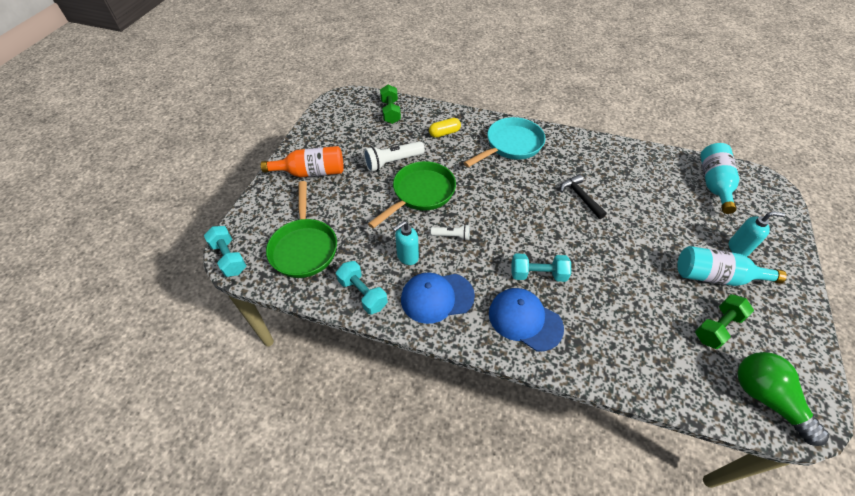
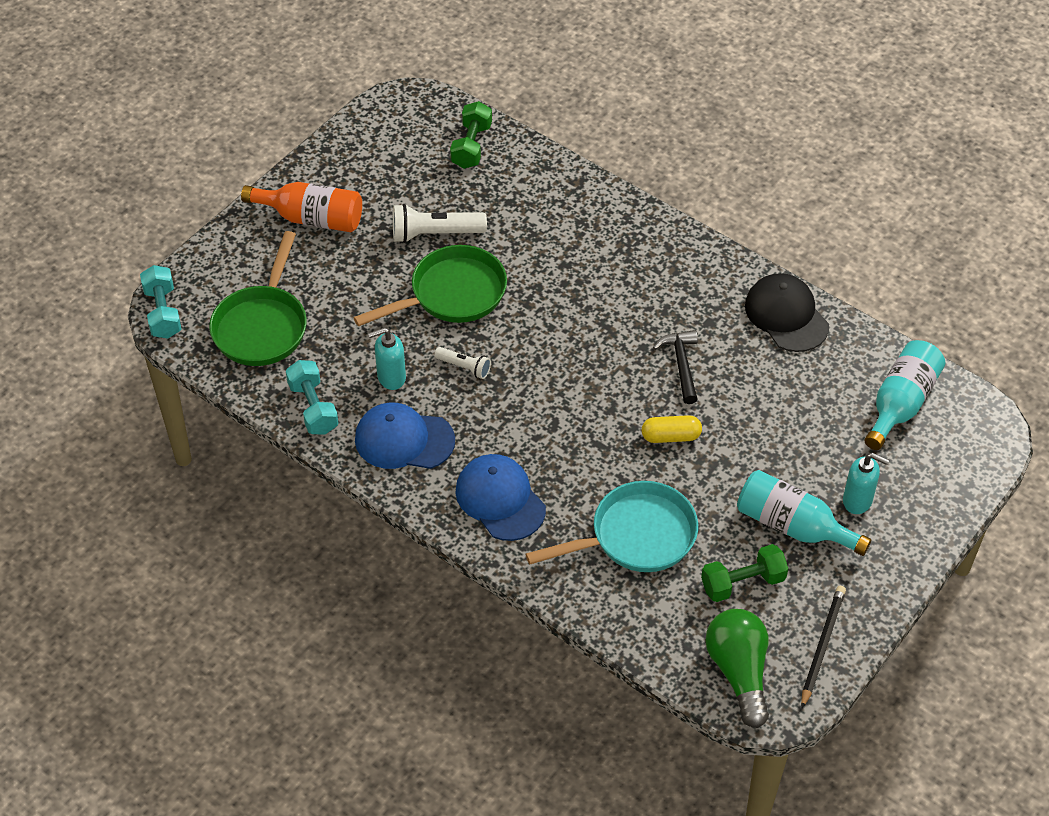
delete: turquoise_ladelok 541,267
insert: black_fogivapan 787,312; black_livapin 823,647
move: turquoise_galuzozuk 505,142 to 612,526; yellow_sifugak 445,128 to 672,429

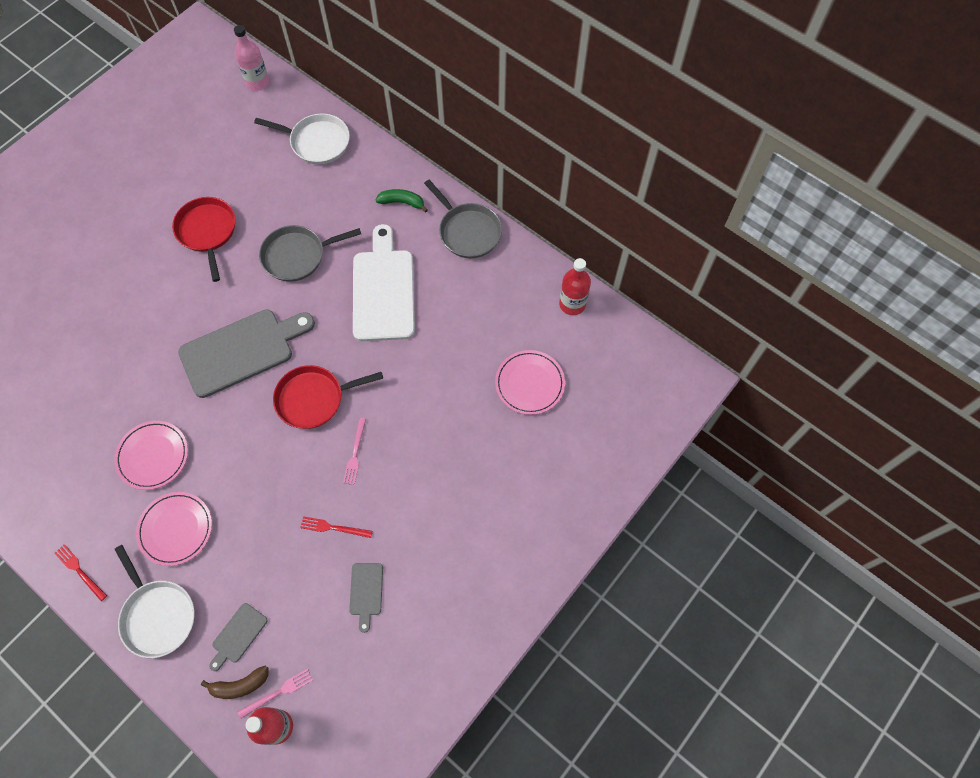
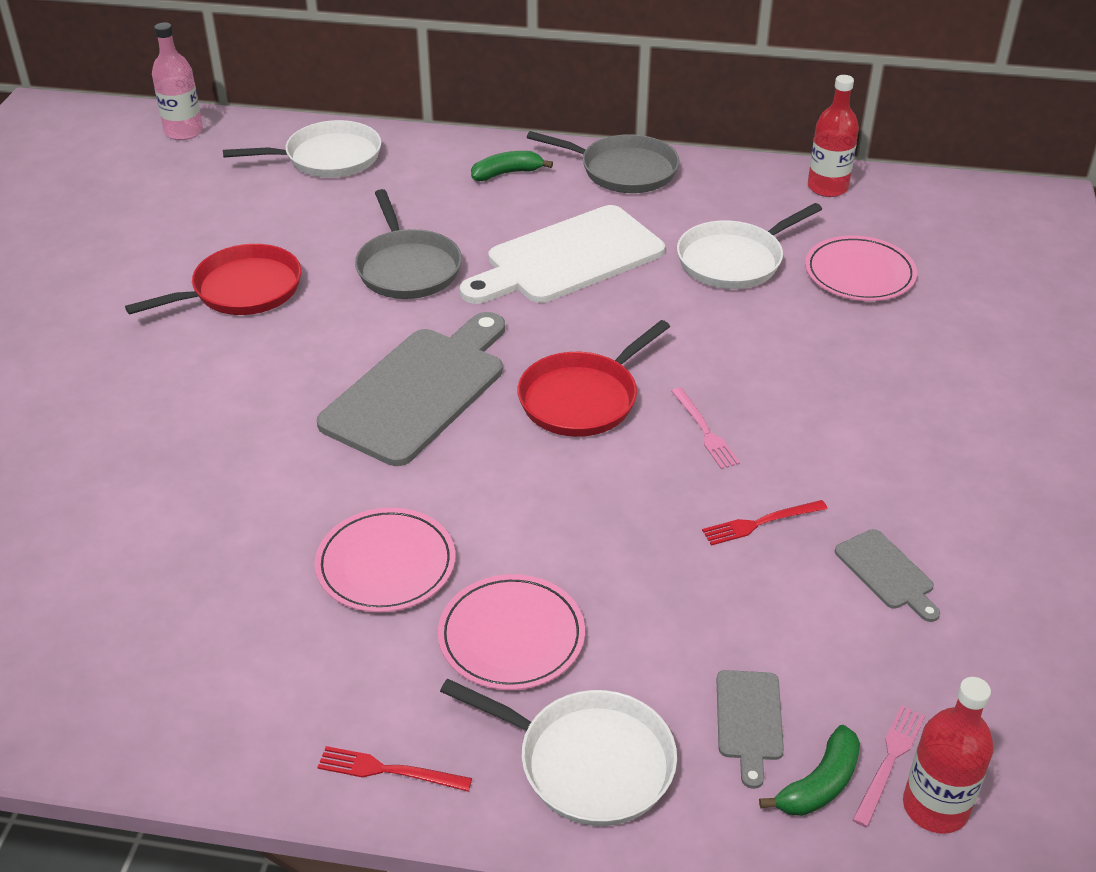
insert: white_galuzozuk 749,246
recolor: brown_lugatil 235,682 to green_lugatil 809,770
rotate: red_galuzozuk 204,239 = 213,279 105 degrees clockwise; grey_galuzozuk 310,253 = 408,244 60 degrees counterclockwise; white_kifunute 384,282 = 562,254 90 degrees counterclockwise

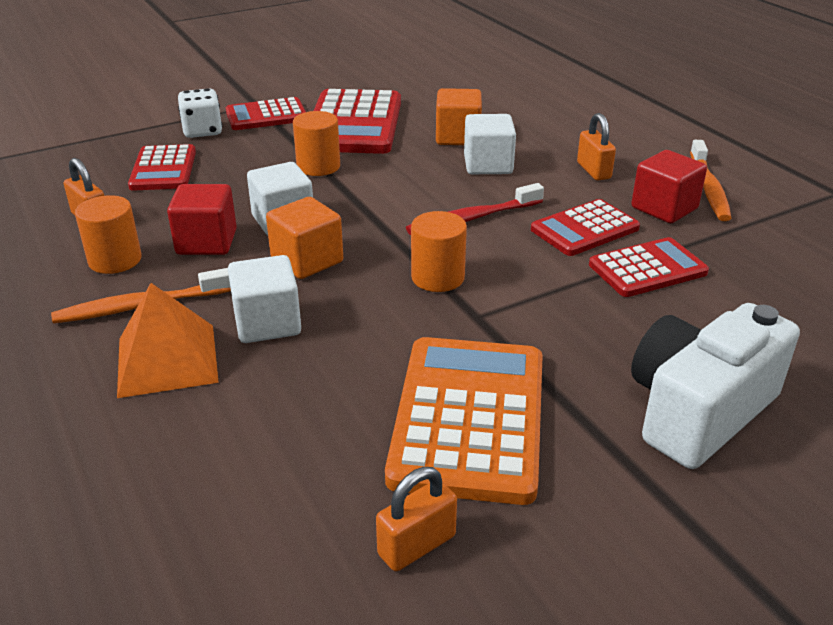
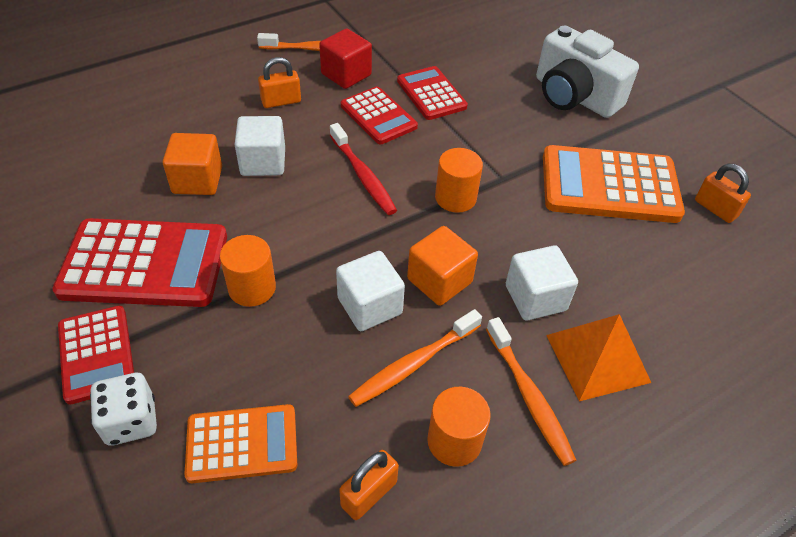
replace: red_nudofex 202,219 to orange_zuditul 415,358
recolor: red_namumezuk 162,167 to orange_namumezuk 240,443

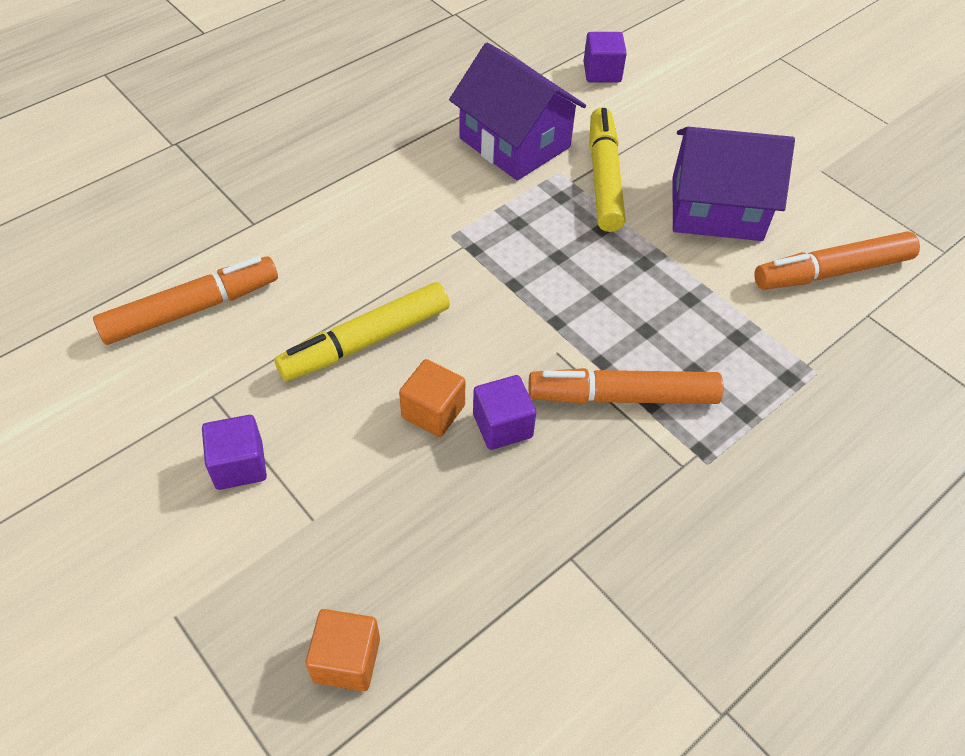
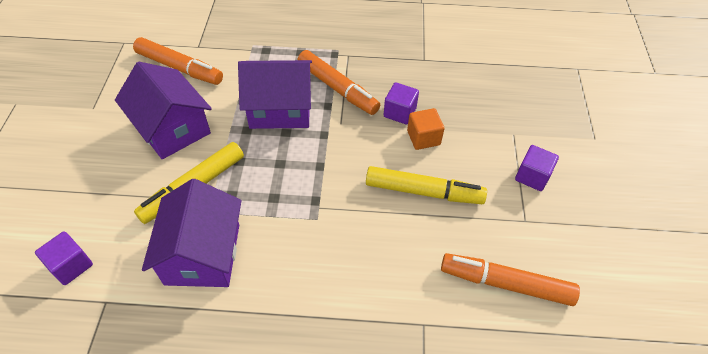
delete: orange_nudofex 342,650
insert: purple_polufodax 275,94

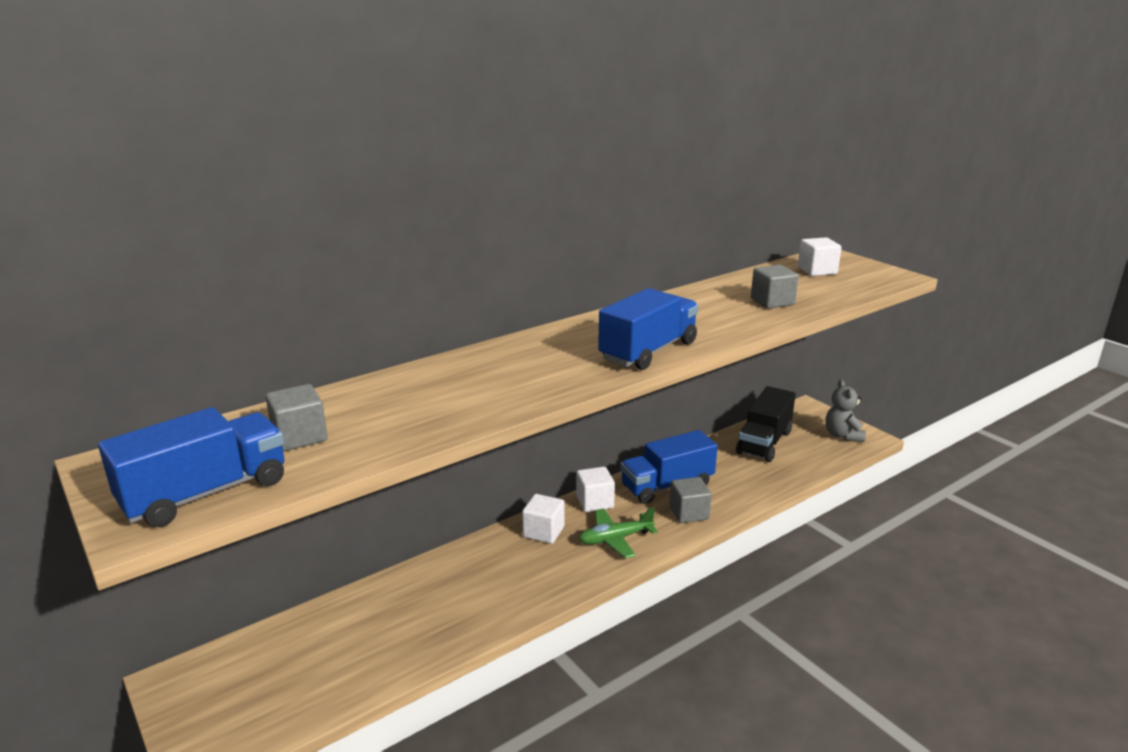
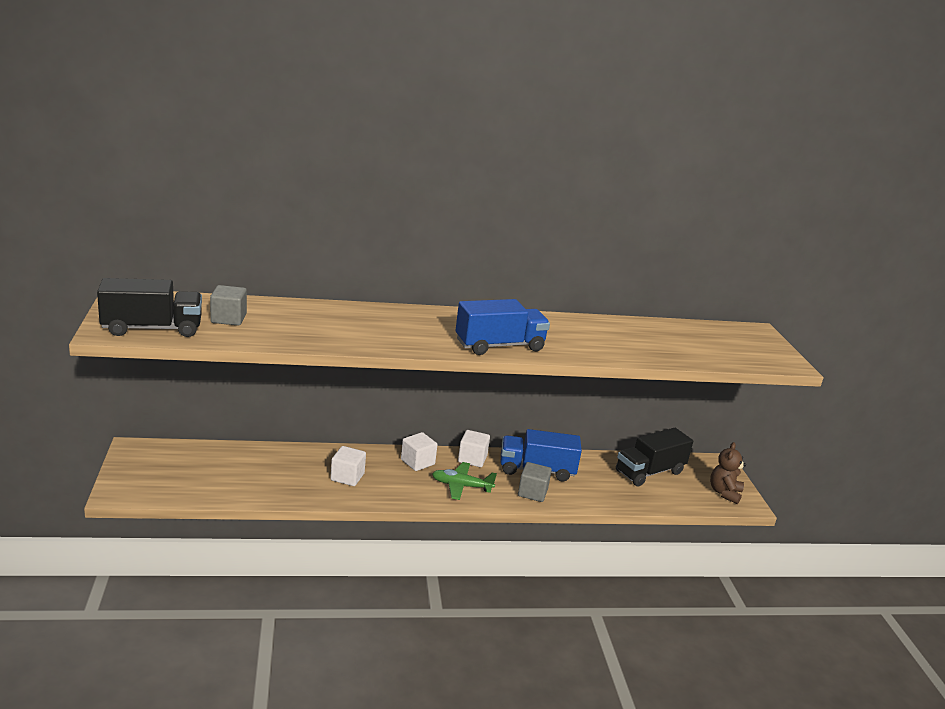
delete: grey_nudofex 775,287
move: white_nudofex 820,256 to 348,466
recolor: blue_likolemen 191,467 to black_likolemen 149,307; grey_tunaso 845,411 to brown_tunaso 728,473

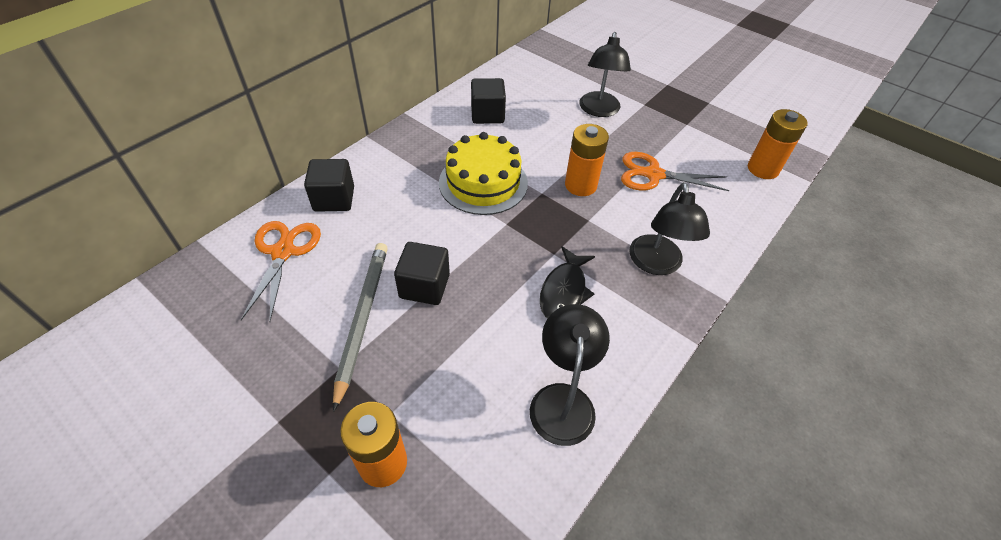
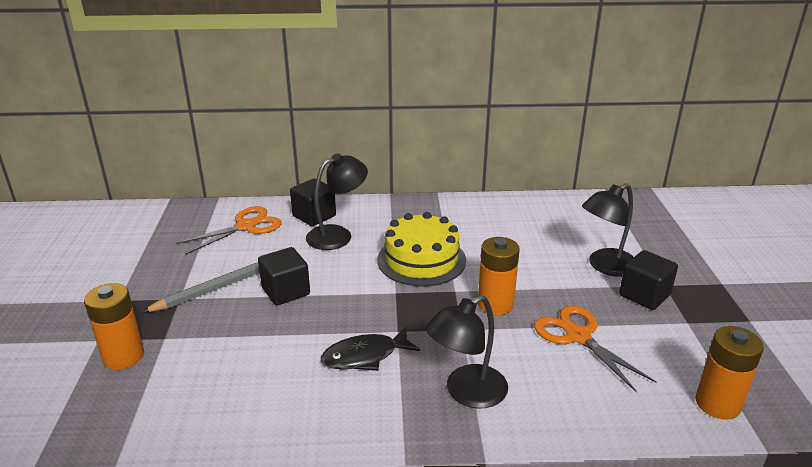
move: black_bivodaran 570,375 to 337,201; black_nudofex 488,101 to 648,280

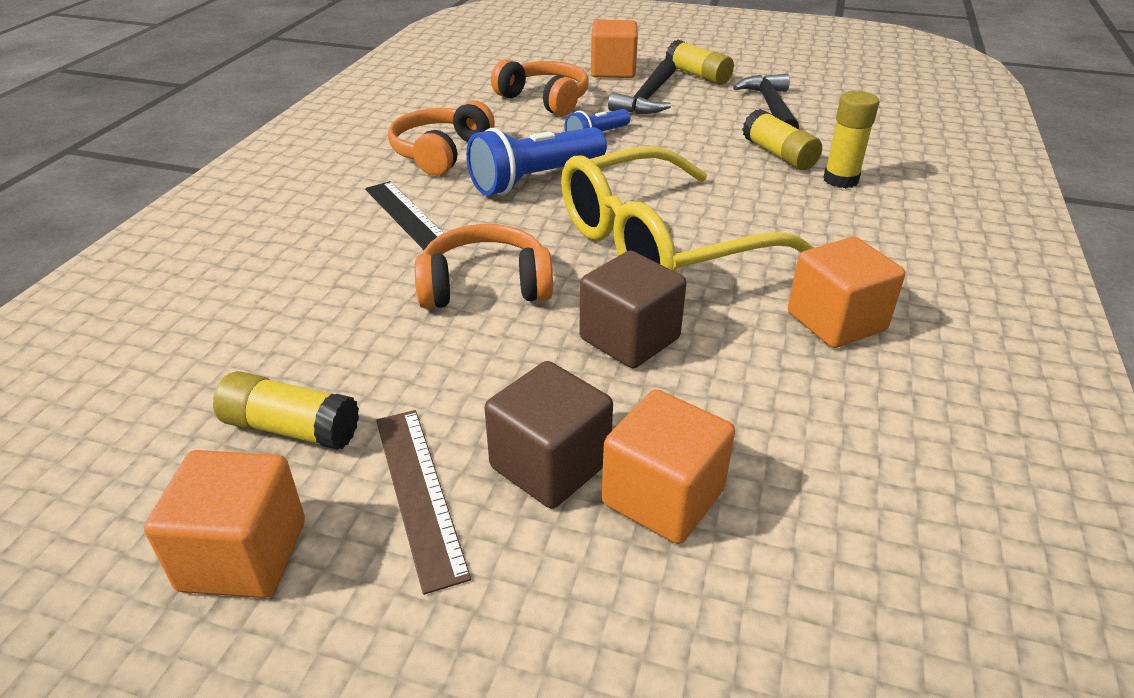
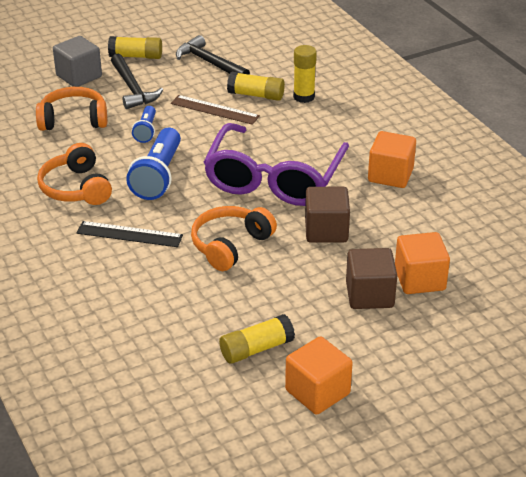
move: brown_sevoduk 423,502 to 215,110
recolor: orange_nudofex 614,49 to grey_nudofex 77,61; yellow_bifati 687,209 to purple_bifati 276,164

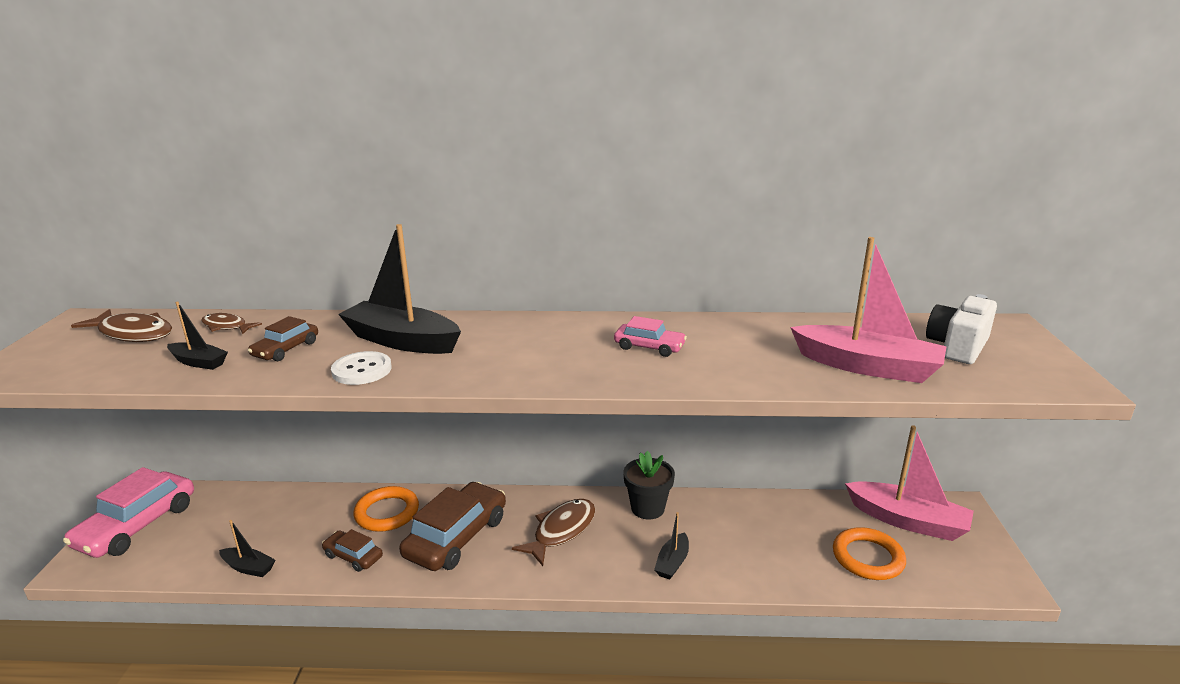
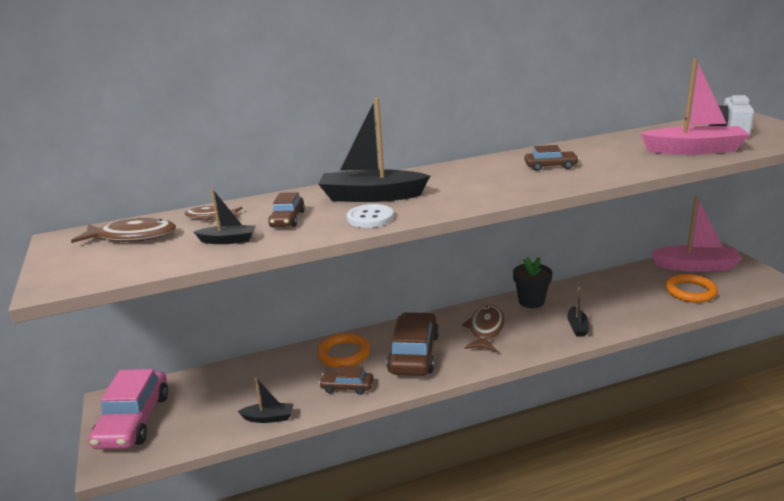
recolor: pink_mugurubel 650,336 to brown_mugurubel 551,158

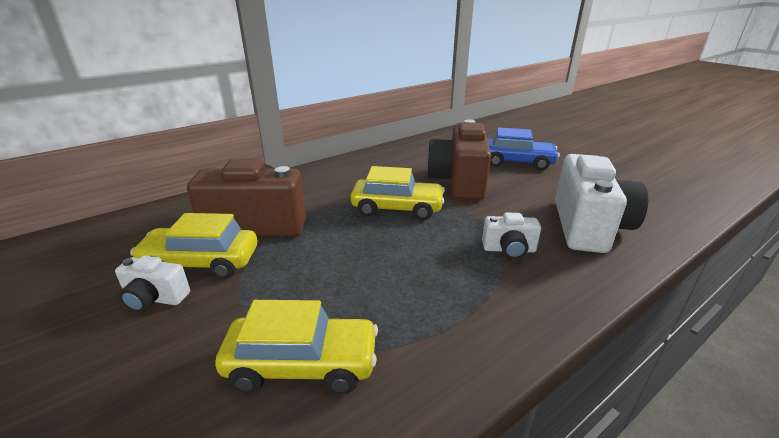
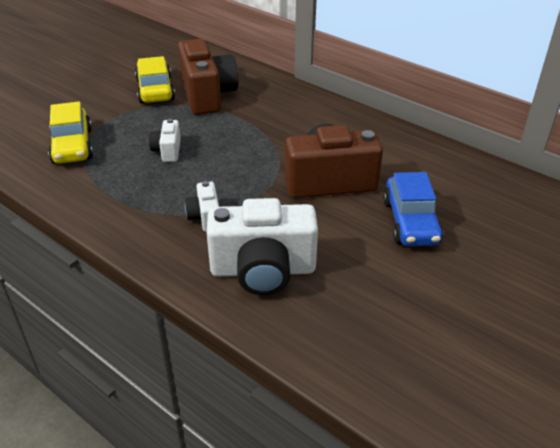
delete: yellow_mugurubel 398,193
move: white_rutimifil 152,283 to 165,140

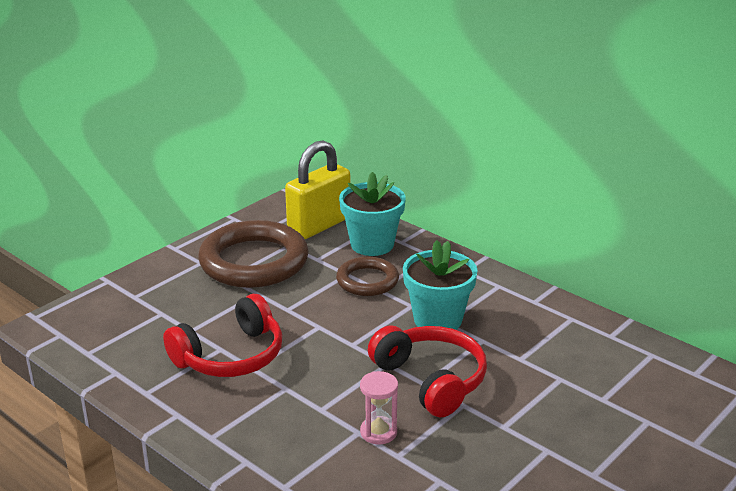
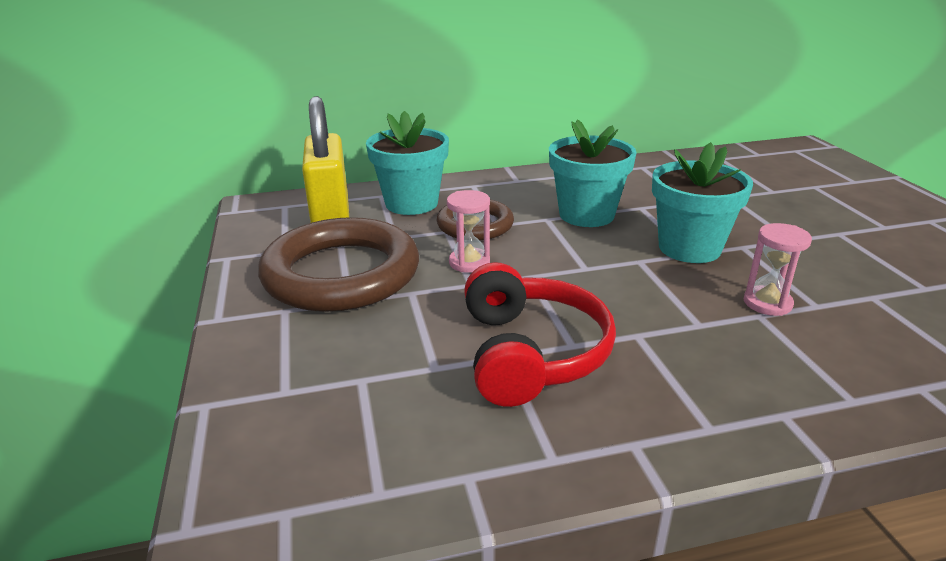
insert: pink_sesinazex 468,231
replace: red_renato 427,371 to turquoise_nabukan 702,202

